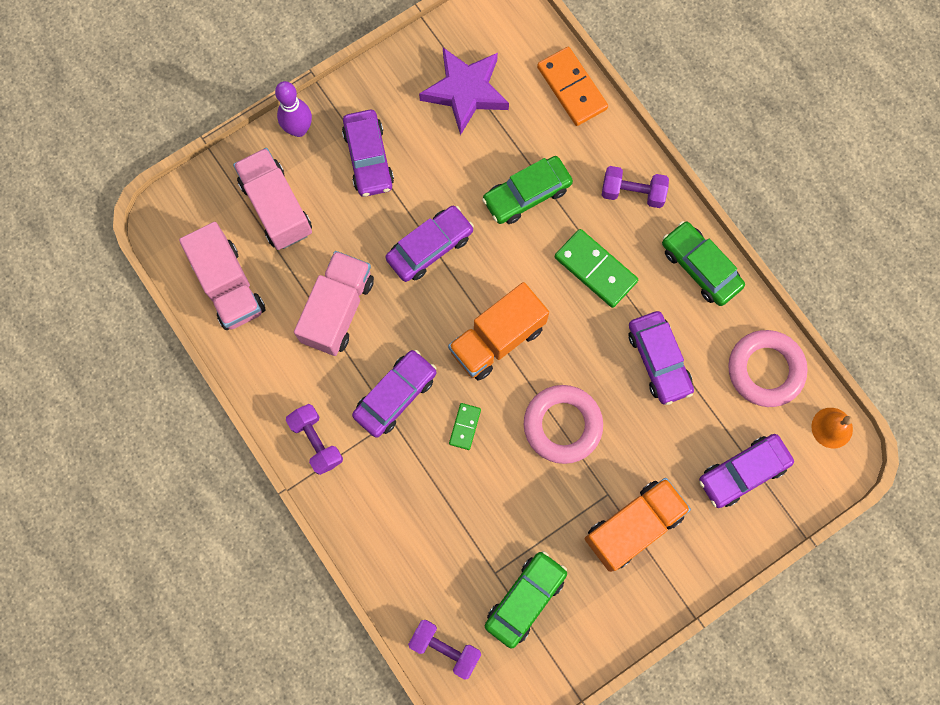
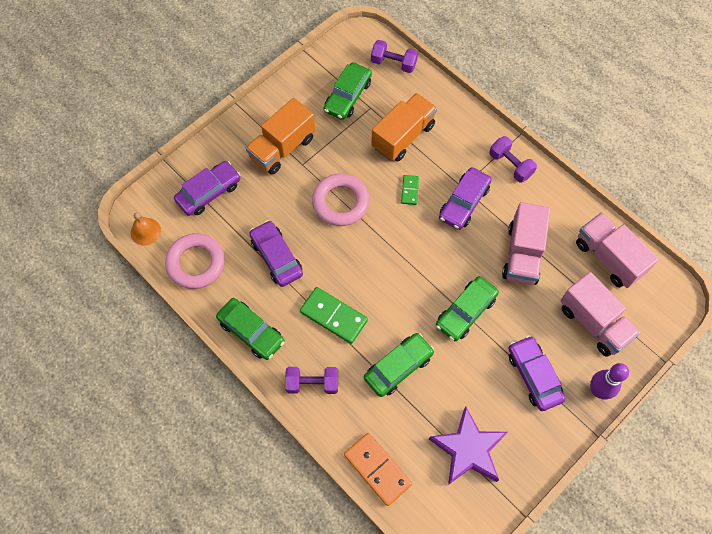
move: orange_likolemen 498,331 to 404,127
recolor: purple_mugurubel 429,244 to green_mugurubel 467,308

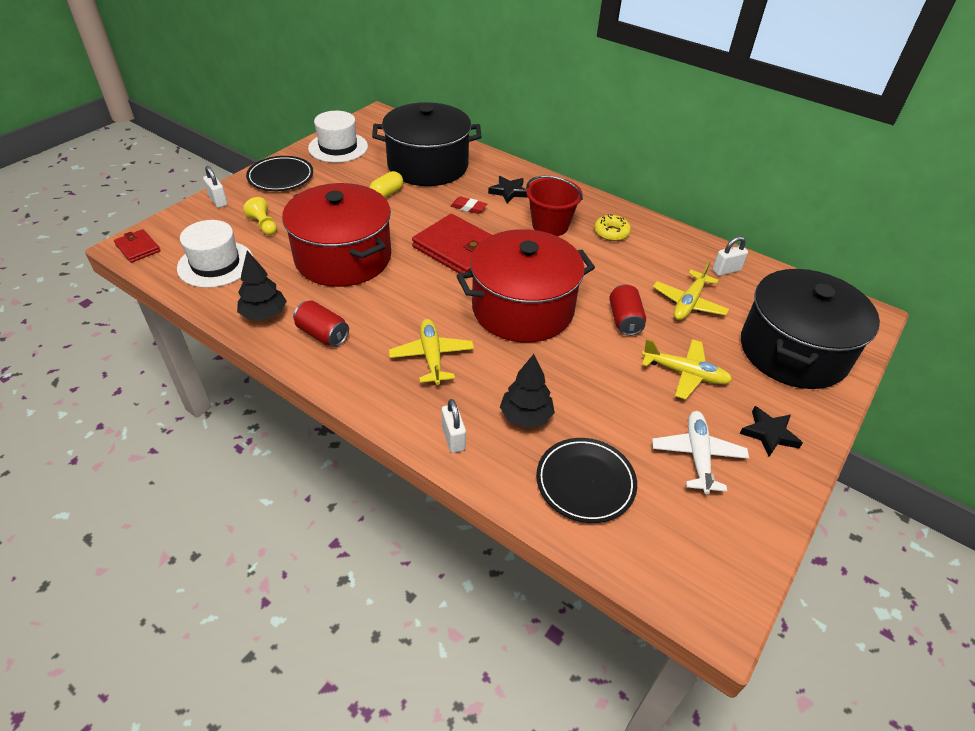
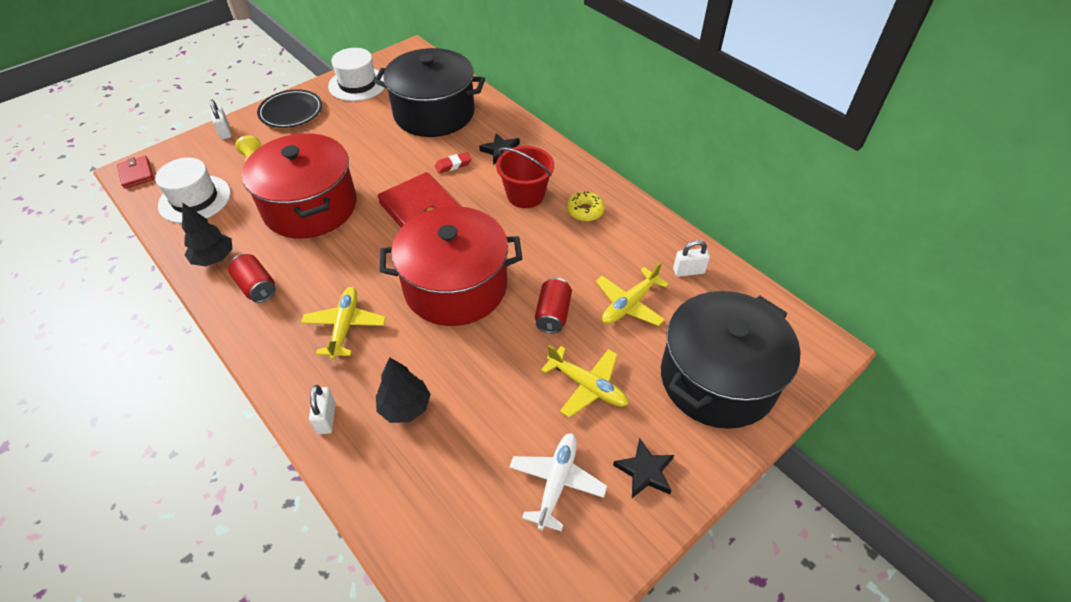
delete: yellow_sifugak 386,184; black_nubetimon 586,480
rotate: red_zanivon 469,205 = 453,163 60 degrees counterclockwise

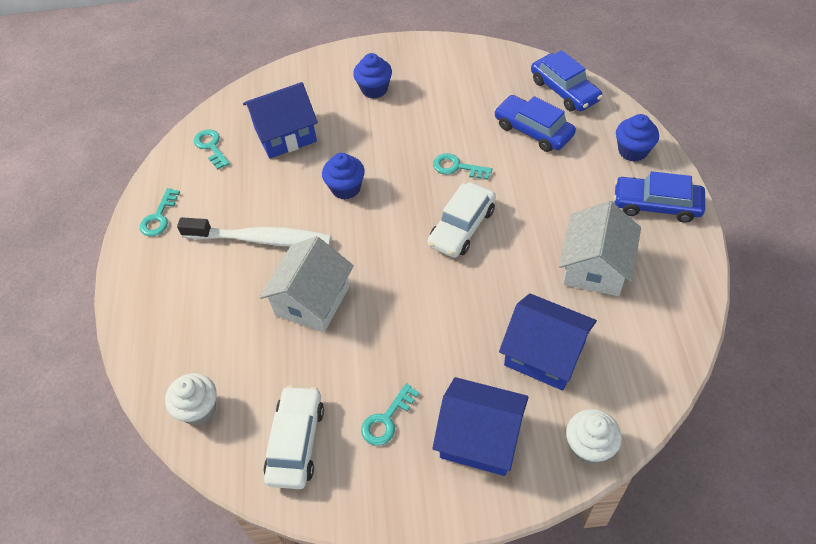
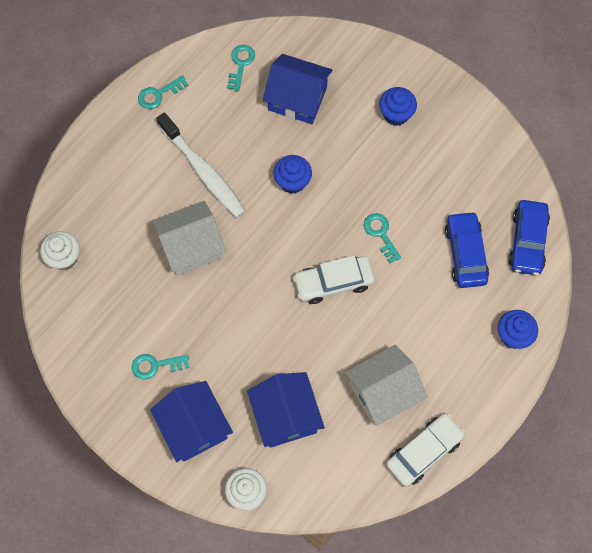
delete: blue_mugurubel 659,197
move: white_mugurubel 294,437 to 425,450

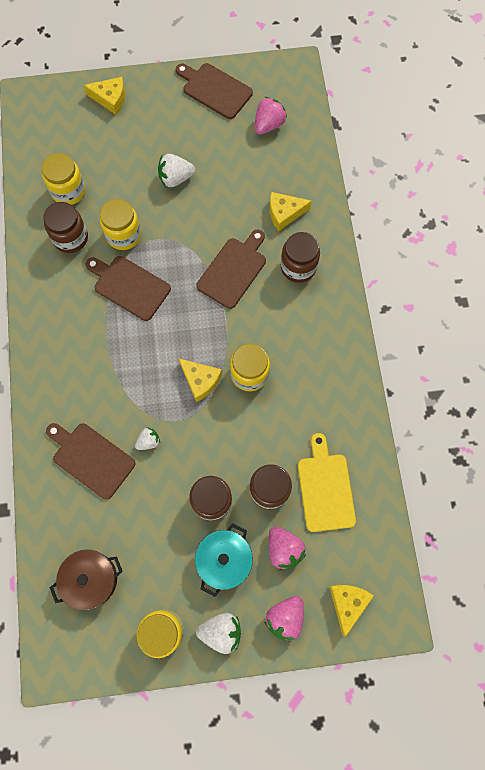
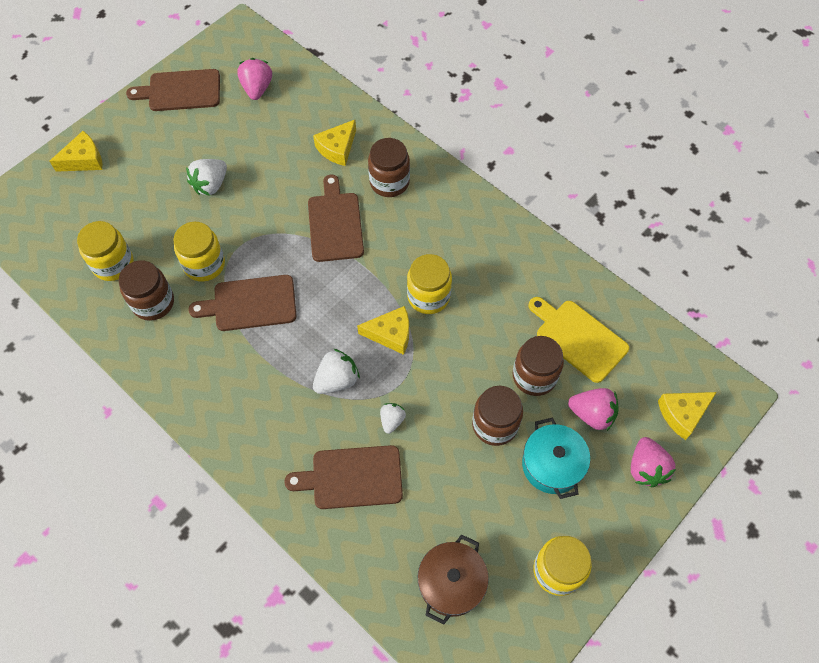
move: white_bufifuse 218,633 to 336,371
rotate: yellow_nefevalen 351,611 = 687,416 90 degrees counterclockwise

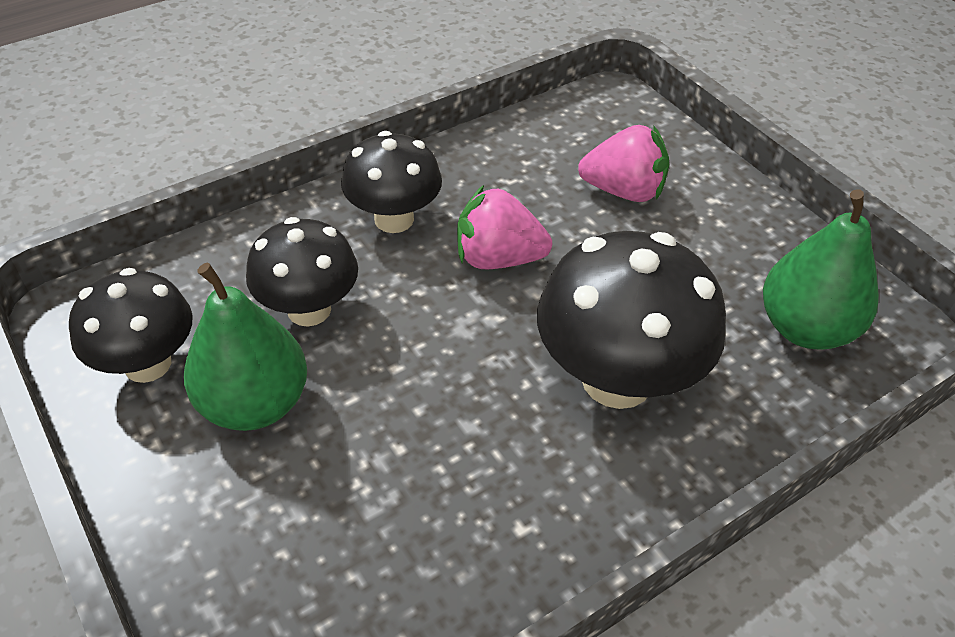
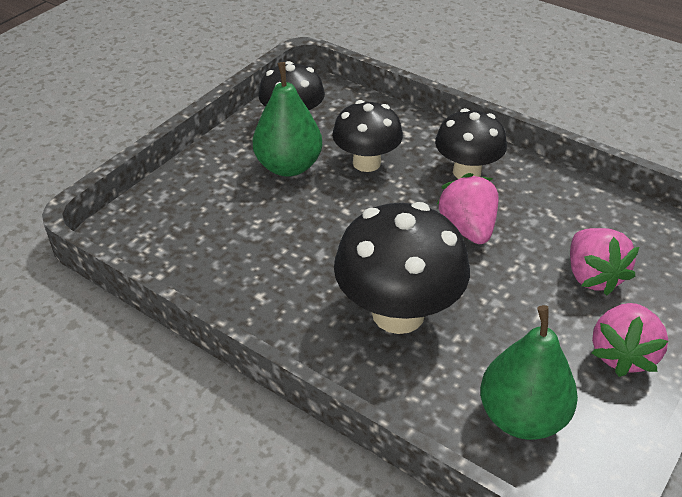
insert: pink_bufifuse 630,340

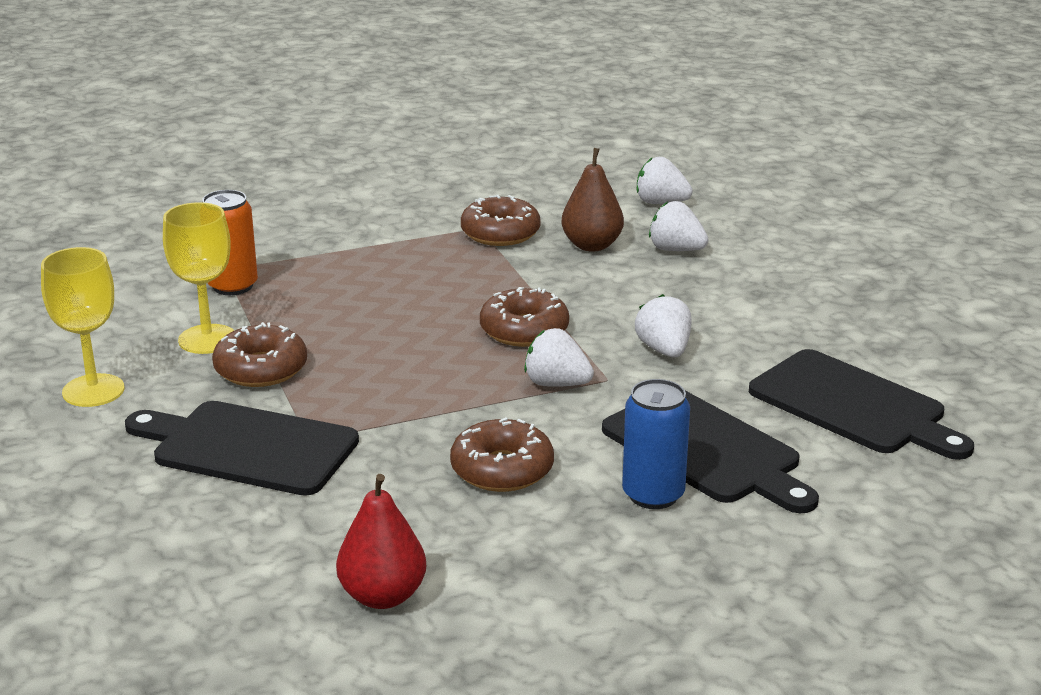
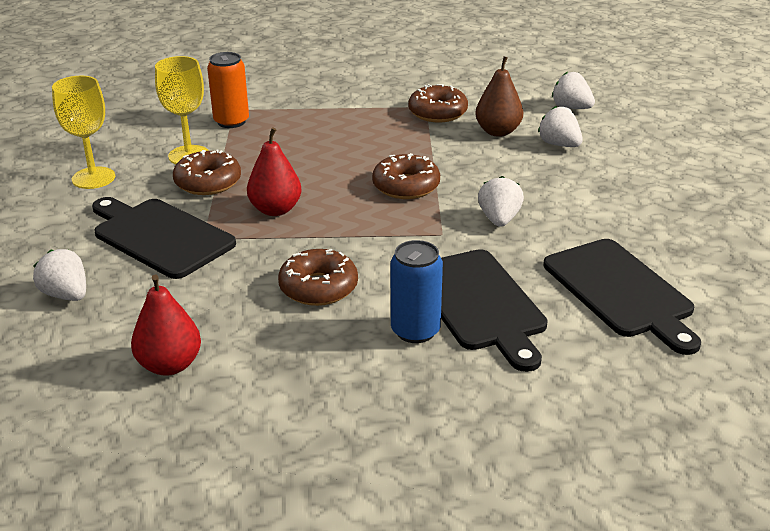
insert: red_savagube 274,172
move: white_bufifuse 559,357 to 59,275

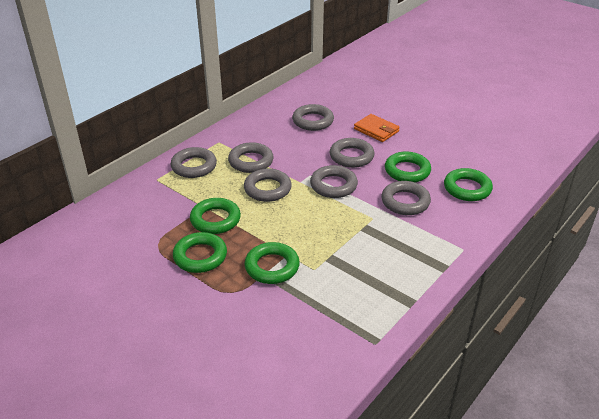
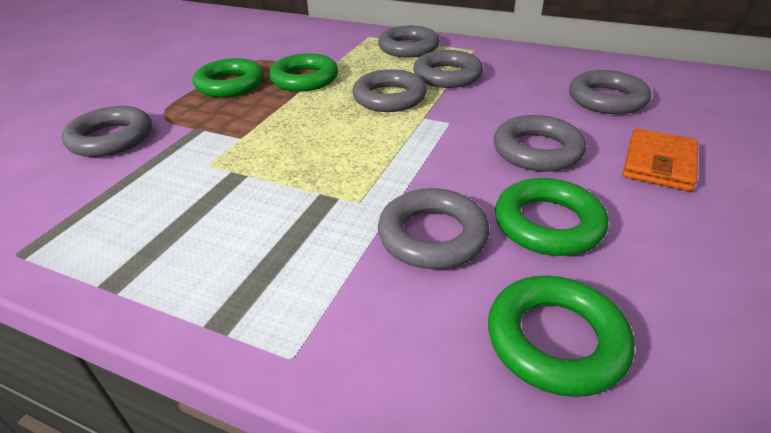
delete: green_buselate 272,263
move: grey_buselate 334,181 to 107,131

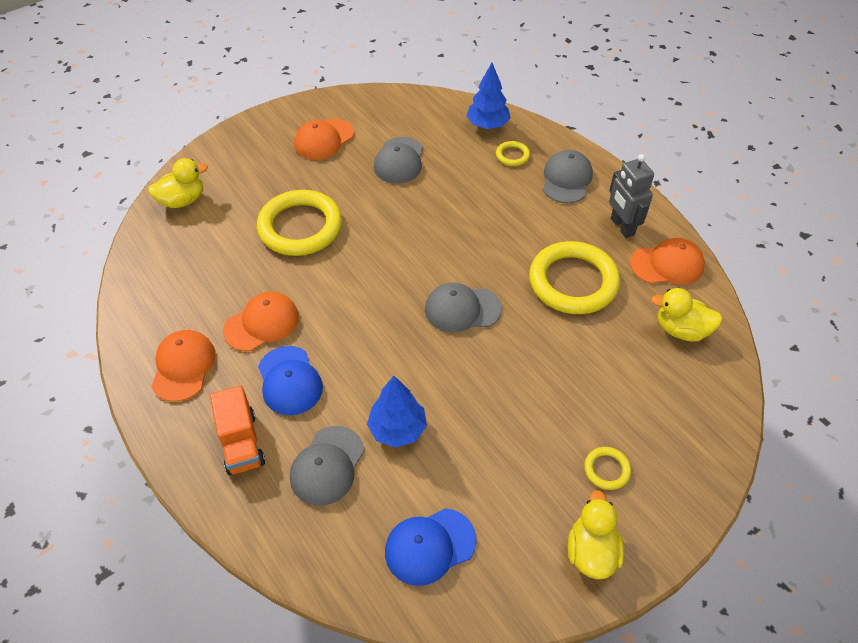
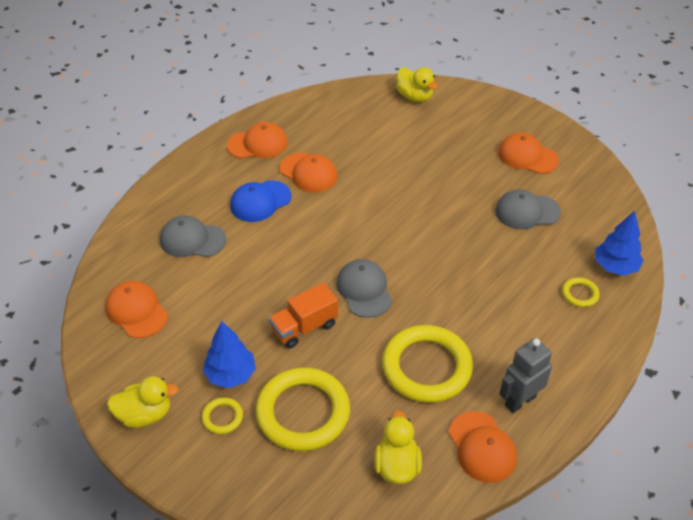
delete: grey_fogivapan 568,176
move: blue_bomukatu 397,412 to 229,354; yellow_buselate 299,223 to 302,409; orange_likolemen 237,430 to 303,315
recolor: blue_fogivapan 430,547 to orange_fogivapan 136,309

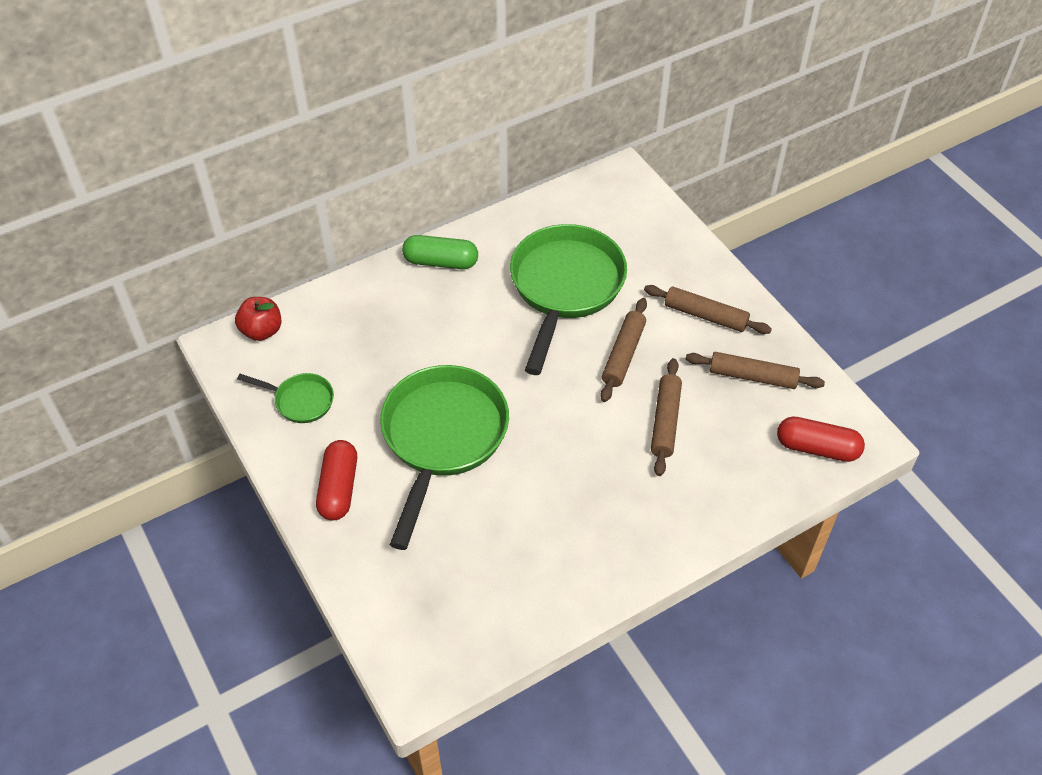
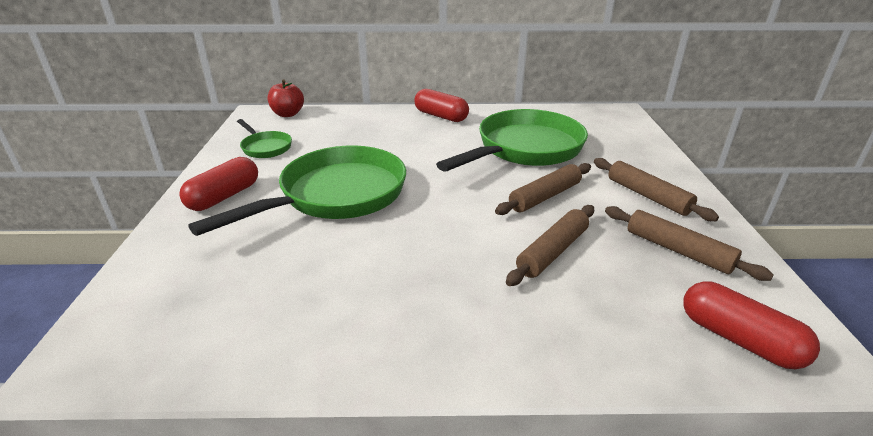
recolor: green_sifugak 440,252 to red_sifugak 441,105

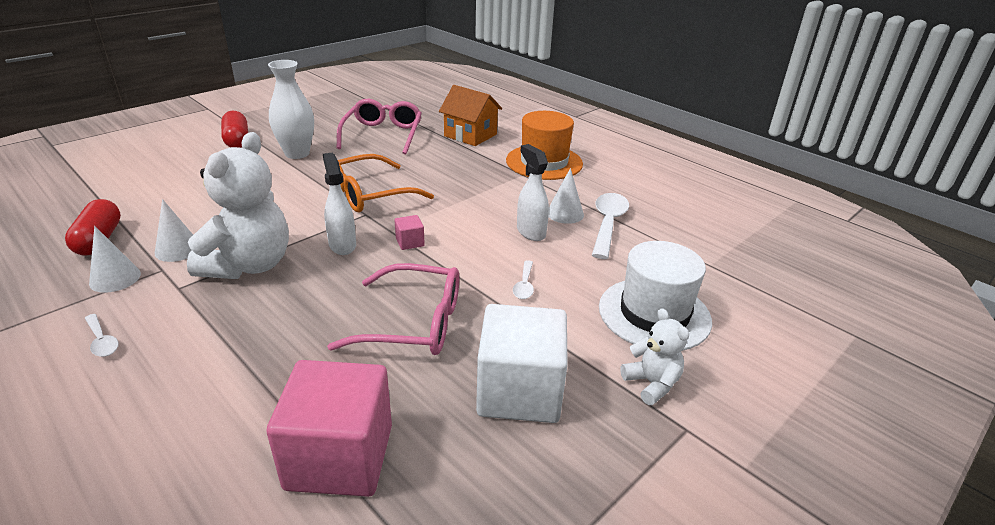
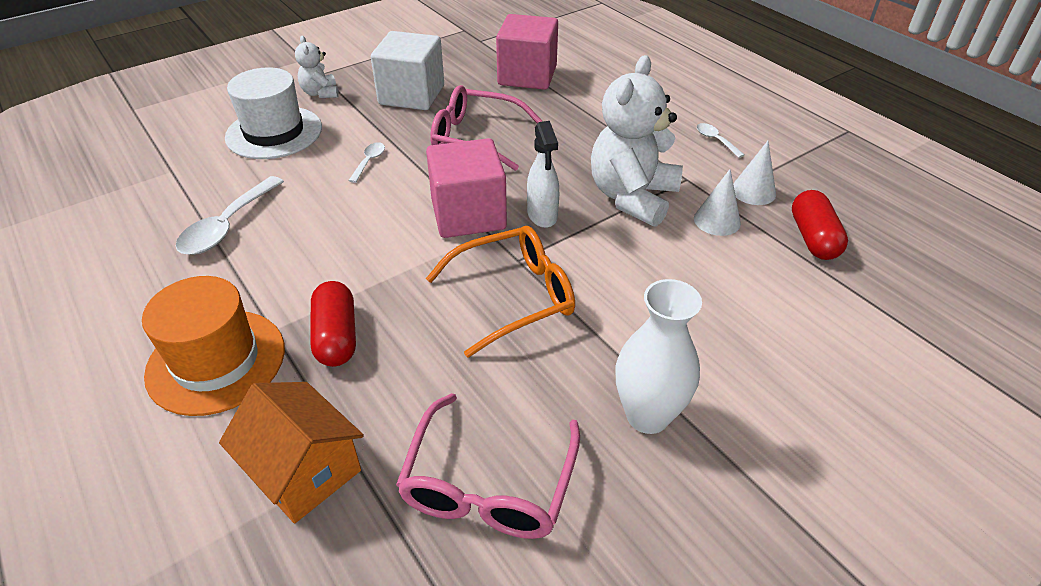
delete: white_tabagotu 533,192; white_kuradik 566,196
move: red_sifugak 234,129 to 333,324
resize: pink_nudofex 410,232 = 466,188 x2.46

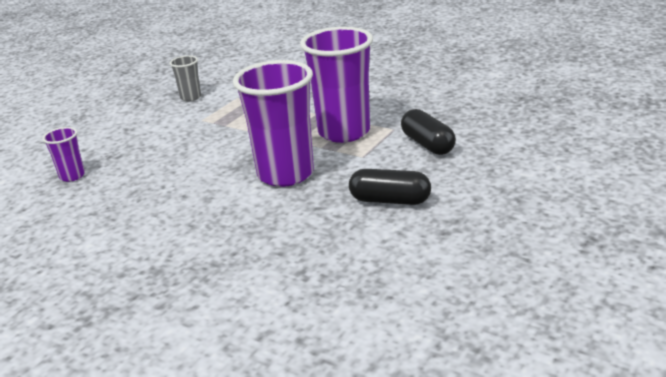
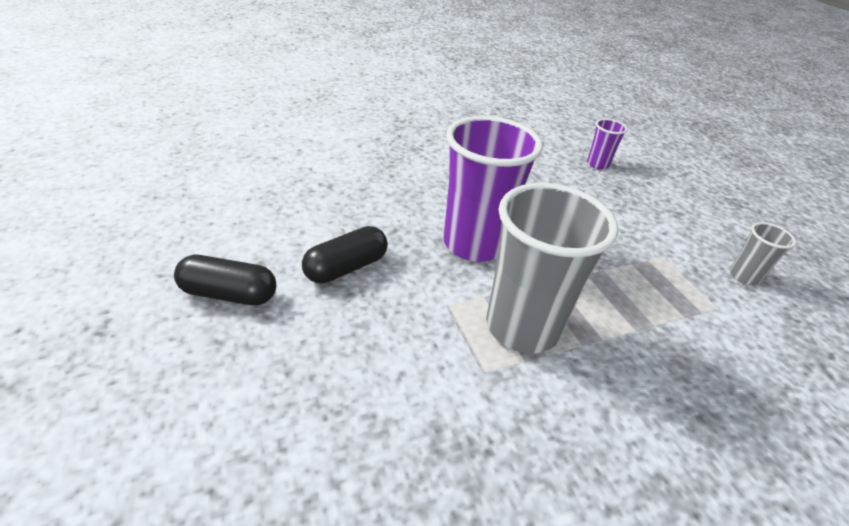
move: black_sifugak 428,132 to 225,280
recolor: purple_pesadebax 336,85 to grey_pesadebax 552,268

